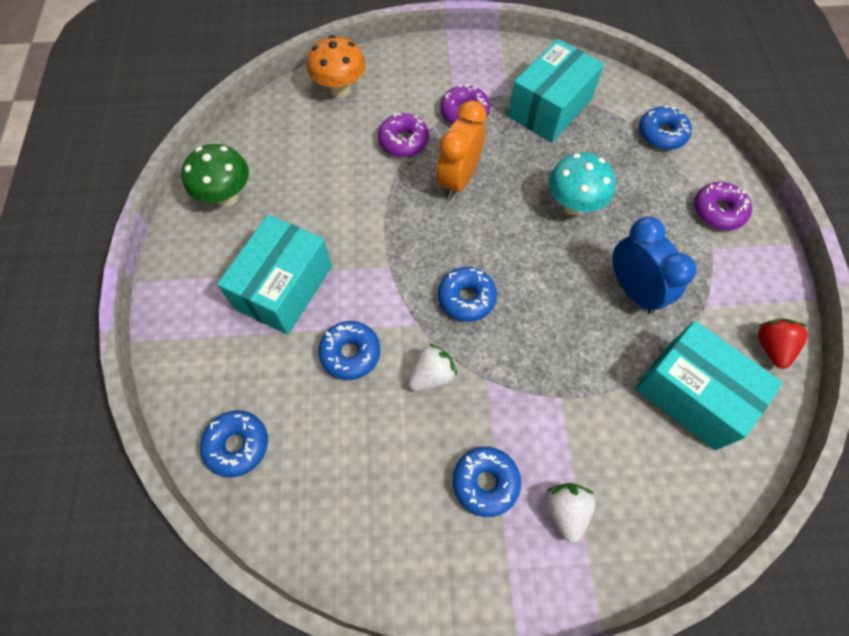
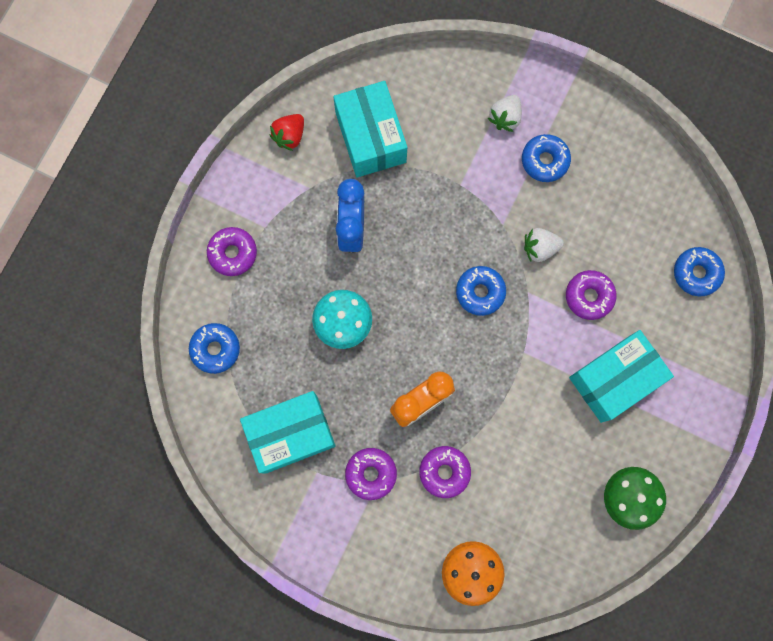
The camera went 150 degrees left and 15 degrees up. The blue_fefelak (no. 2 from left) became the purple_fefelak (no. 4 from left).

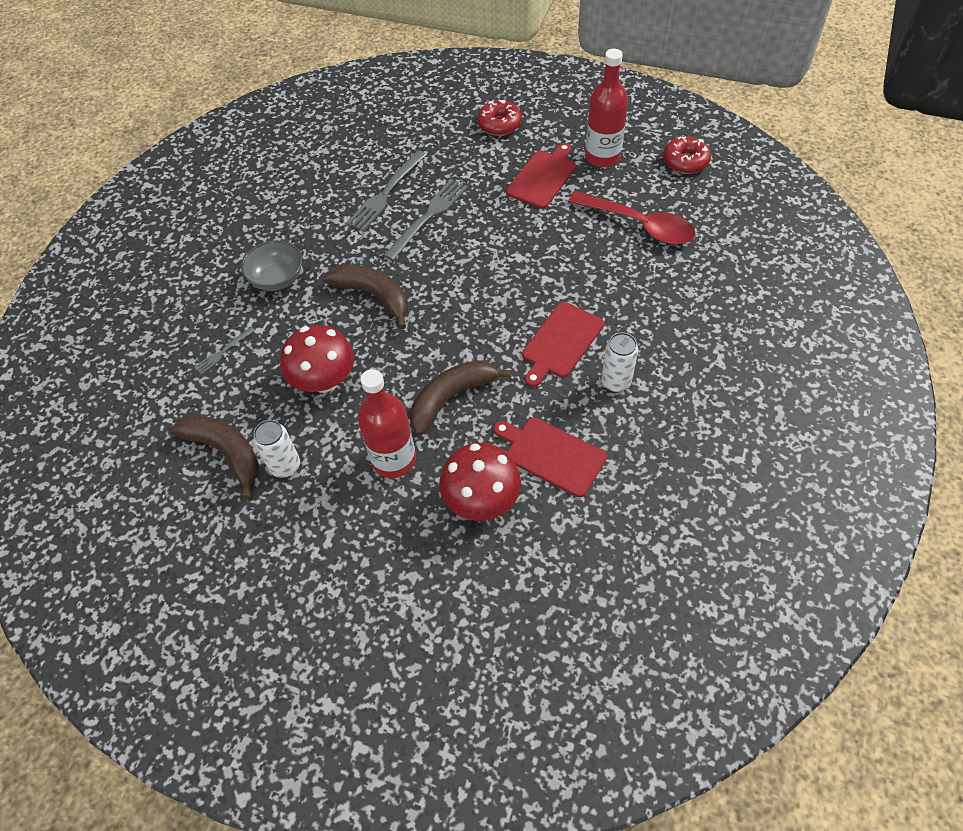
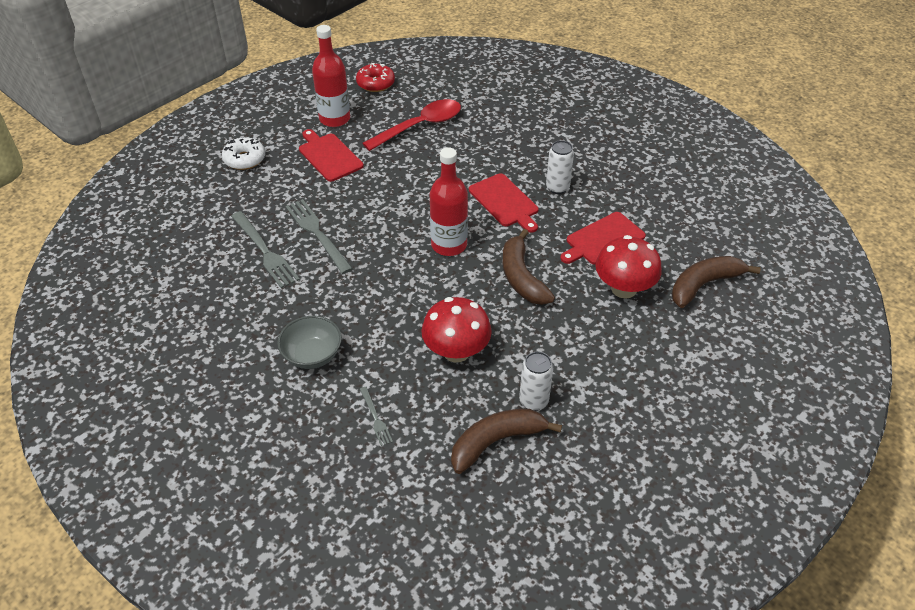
The camera went 70 degrees left and 10 degrees down. The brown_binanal (no. 2 from left in the first image) moved. The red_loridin (no. 1 from left in the first image) moved. The red_fefelak (no. 1 from left) became the white_fefelak.

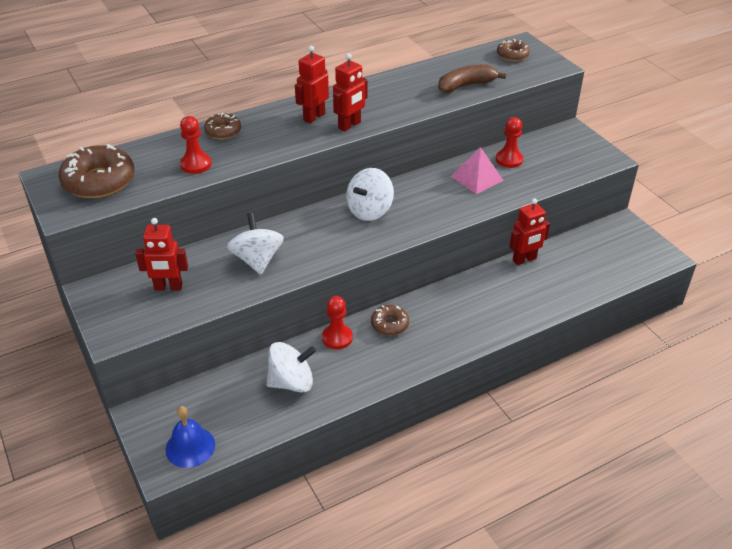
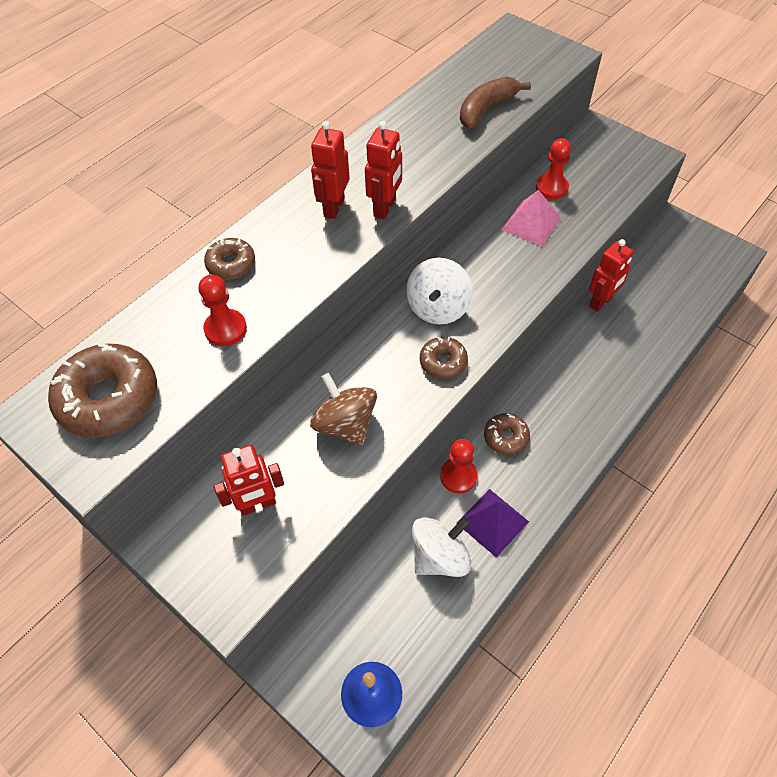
The camera went 20 degrees left and 15 degrees up. The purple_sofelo appeared. The brown_fefelak (no. 4 from left in the first image) moved. The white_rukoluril (no. 1 from left) became the brown_rukoluril.

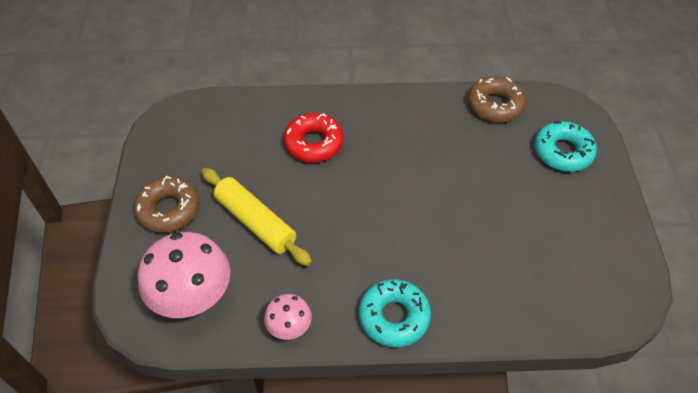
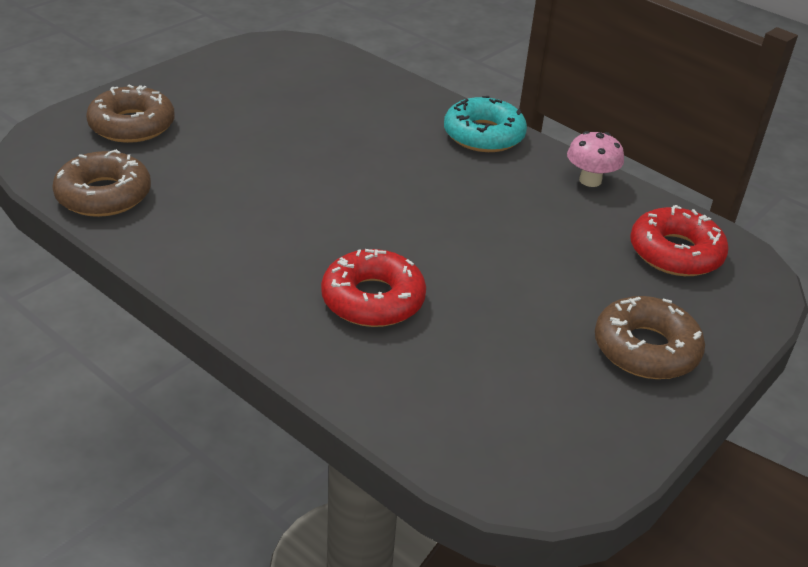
The camera went 140 degrees left and 15 degrees down. The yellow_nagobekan disappeared. The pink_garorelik (no. 1 from left) was replaced by the red_fefelak (no. 2 from left). The turquoise_fefelak (no. 2 from left) became the brown_fefelak (no. 2 from left).

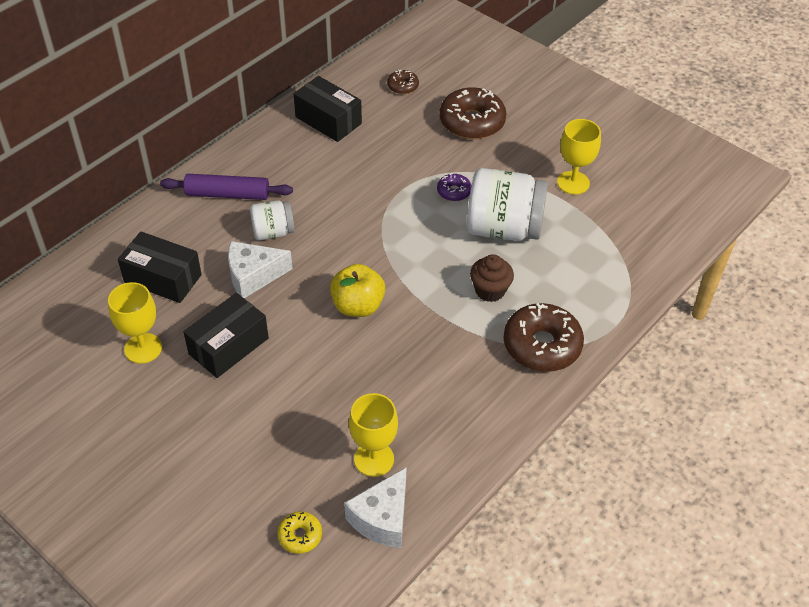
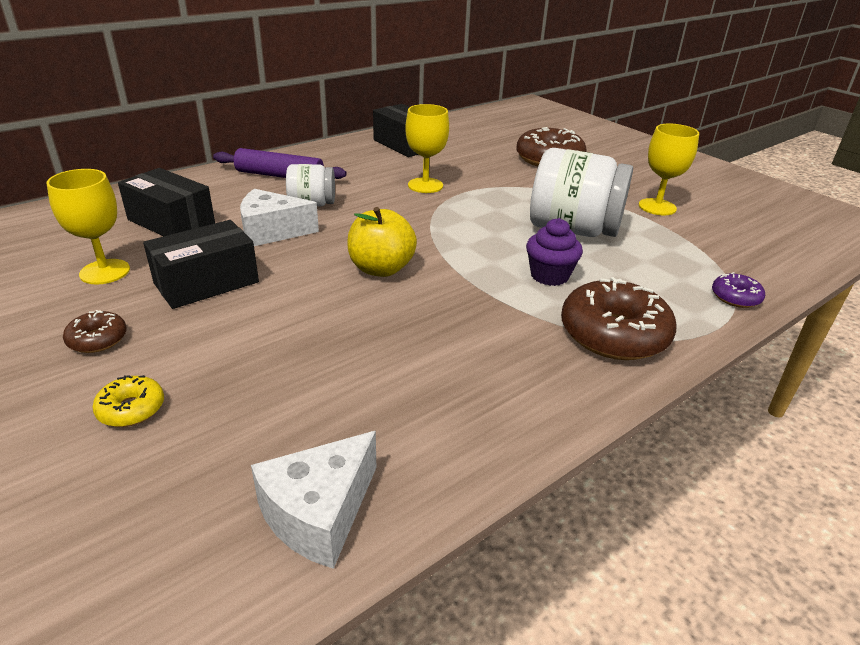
The camera went 10 degrees right and 15 degrees down. The yellow_fefelak moved. The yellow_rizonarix (no. 2 from left) moved. The brown_fefelak (no. 1 from left) moved. The purple_fefelak moved. The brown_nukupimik became the purple_nukupimik.

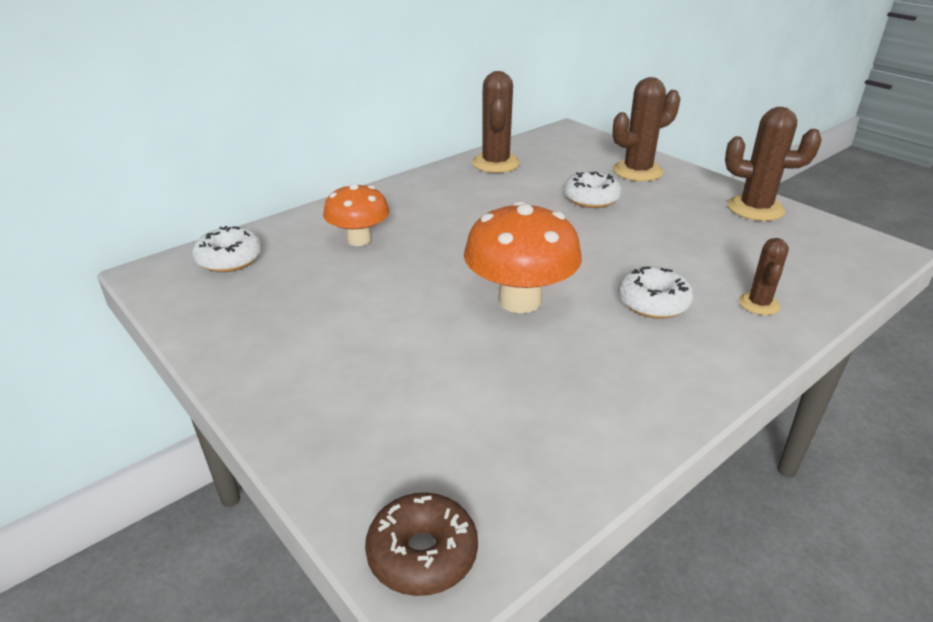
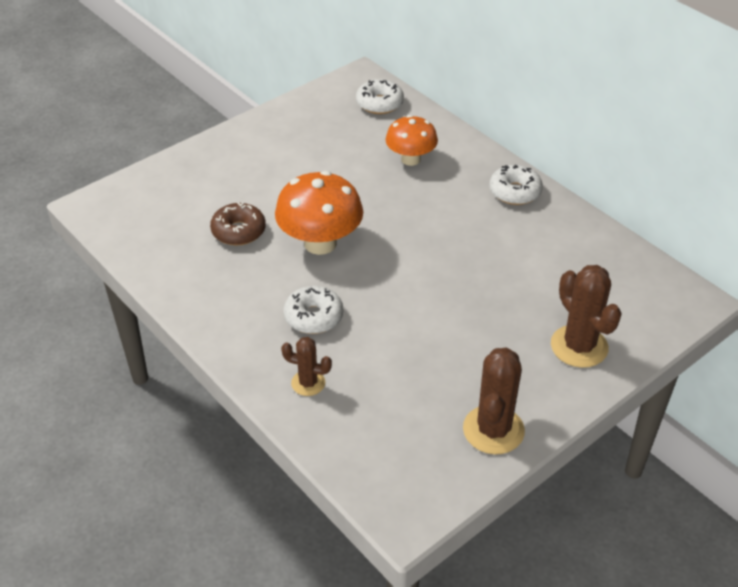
The camera went 90 degrees right and 10 degrees up. The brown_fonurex (no. 1 from left) disappeared. The brown_fefelak moved. The white_fefelak (no. 2 from left in the first image) moved.

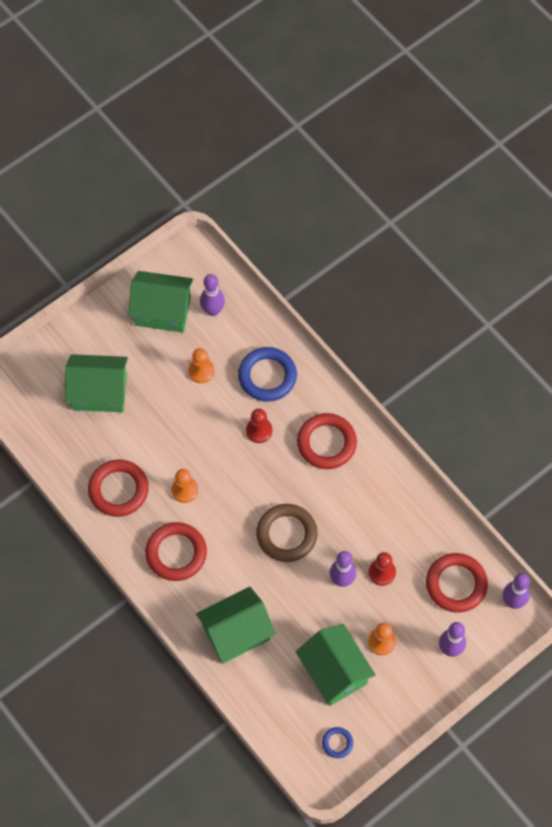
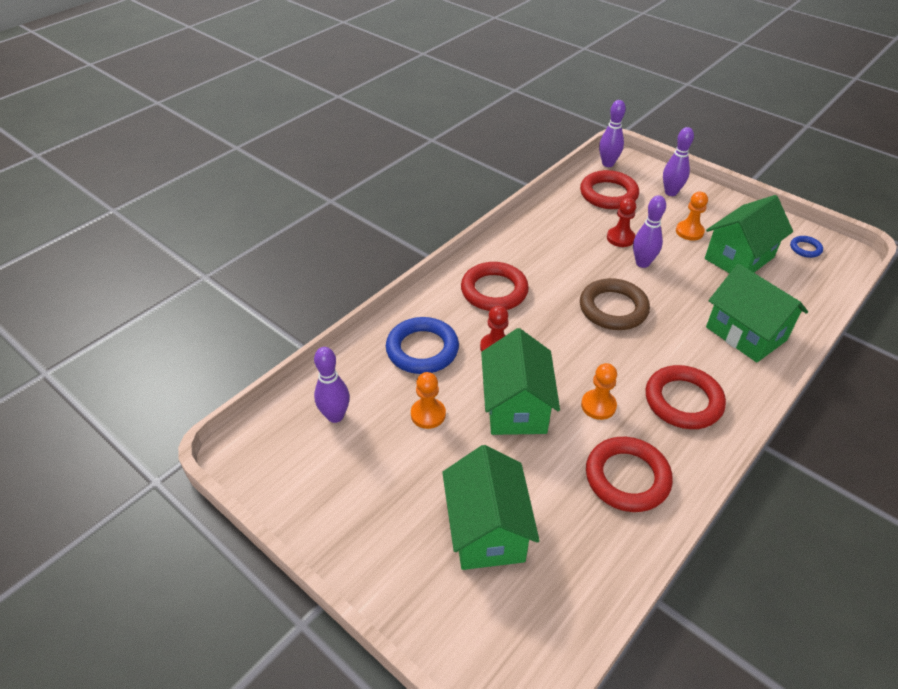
The camera went 100 degrees left and 20 degrees down. The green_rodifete (no. 2 from left) moved.

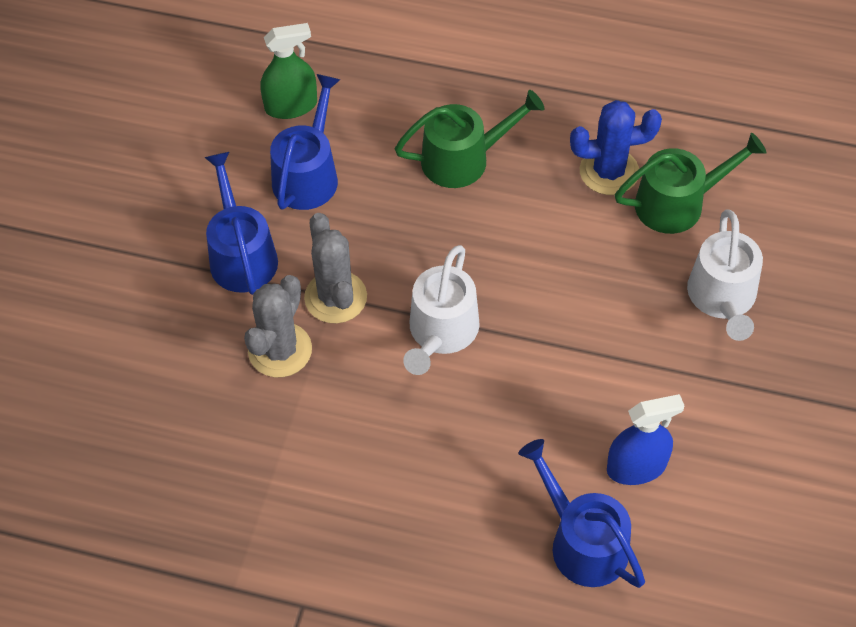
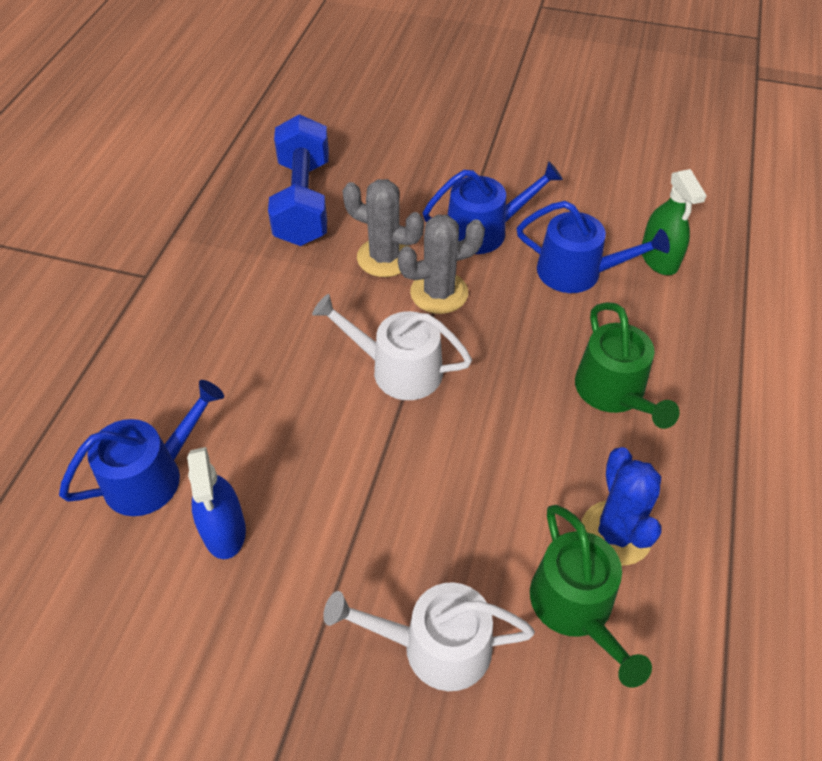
The camera went 90 degrees right and 5 degrees down. The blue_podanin appeared.

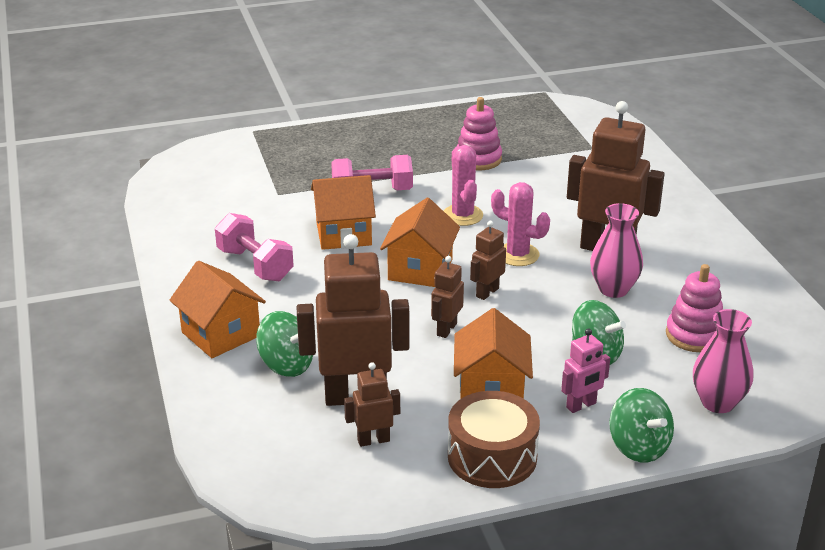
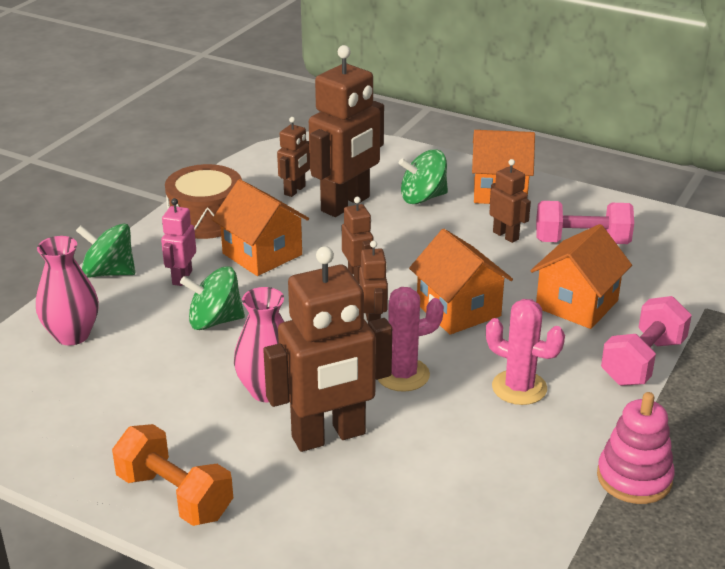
The camera went 135 degrees right and 0 degrees up. The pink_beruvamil (no. 2 from left) disappeared. The orange_podanin appeared. The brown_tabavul (no. 6 from left) appeared.

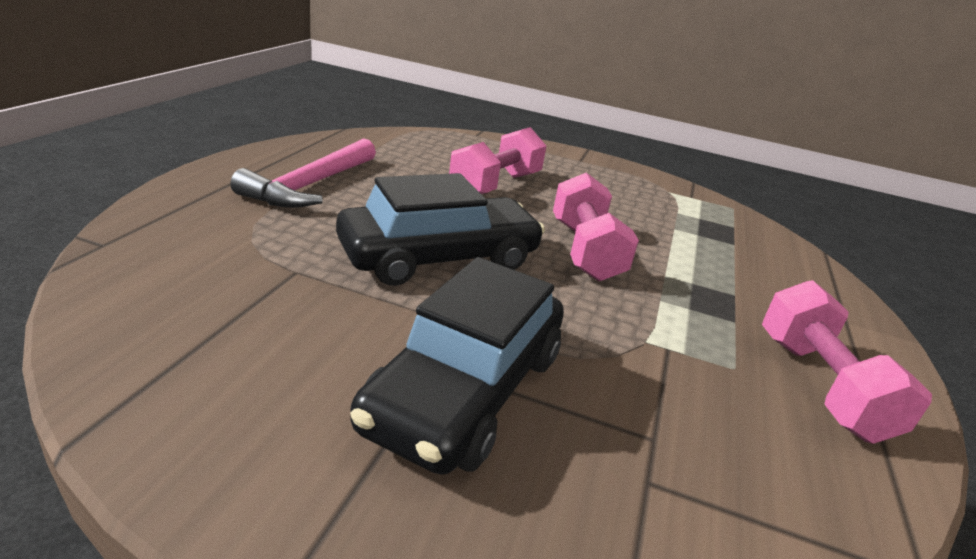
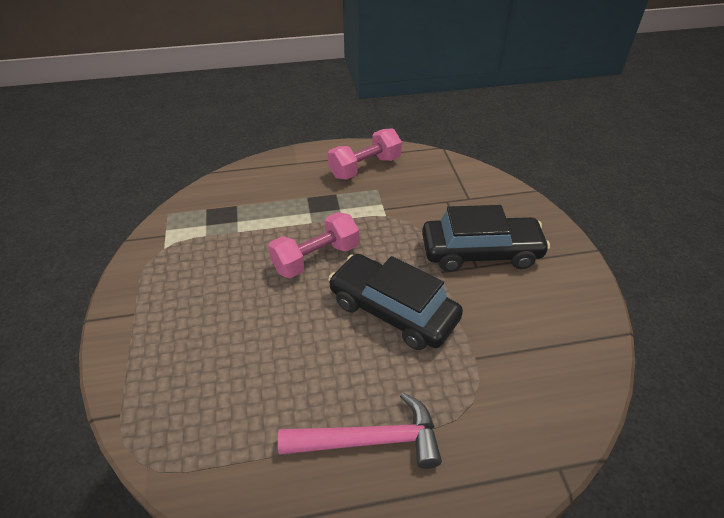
The camera went 115 degrees left and 15 degrees up. The pink_podanin (no. 1 from left) disappeared.

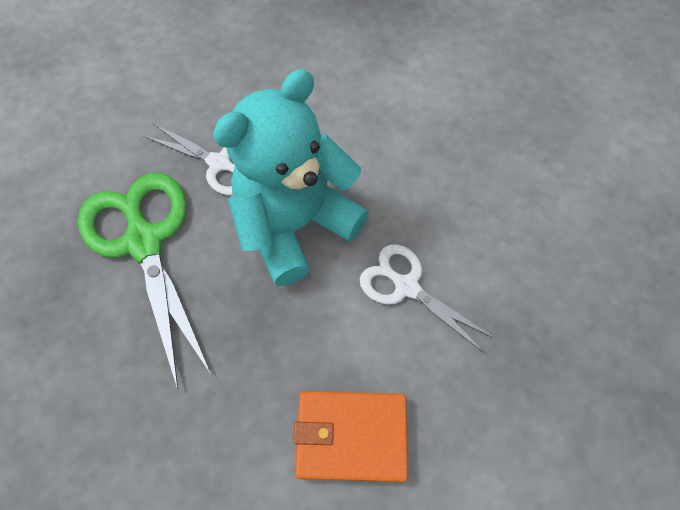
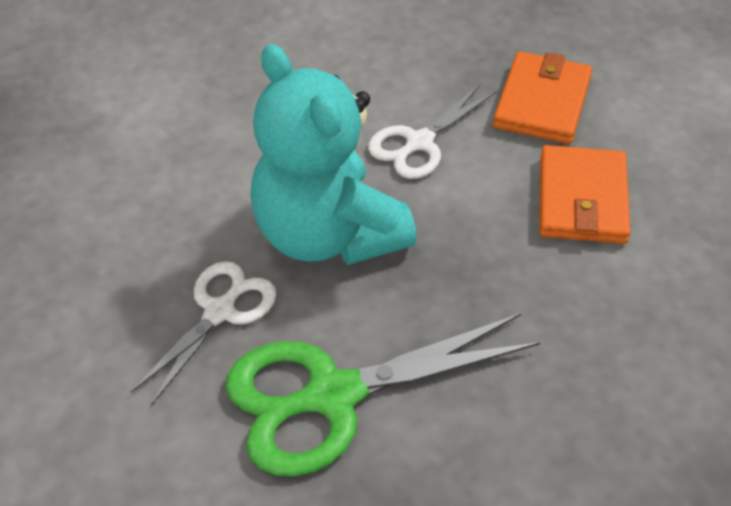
The camera went 85 degrees left and 15 degrees down. The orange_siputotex (no. 1 from left) appeared.

